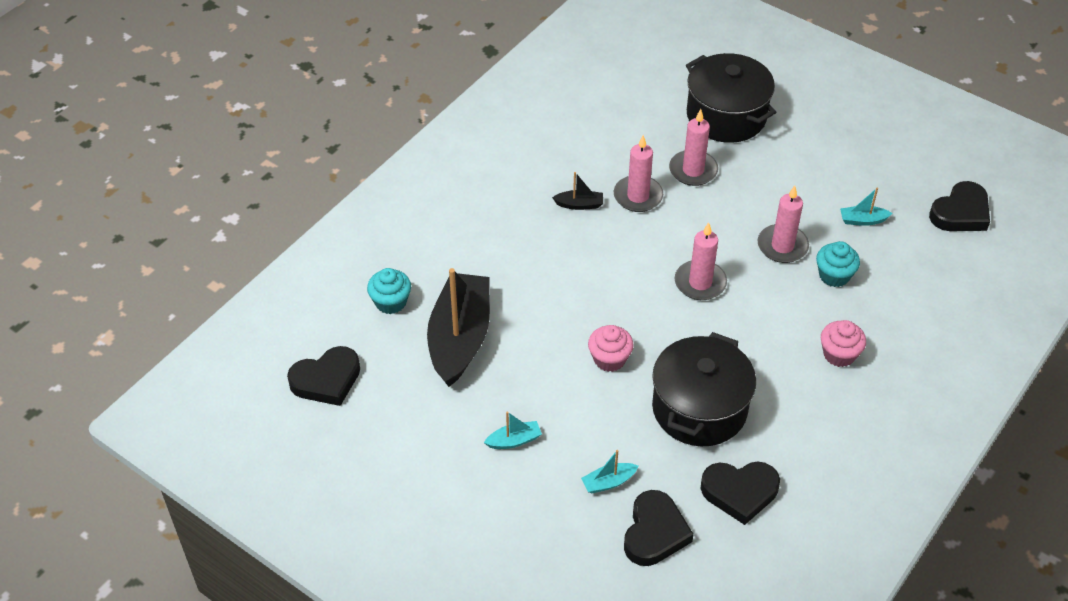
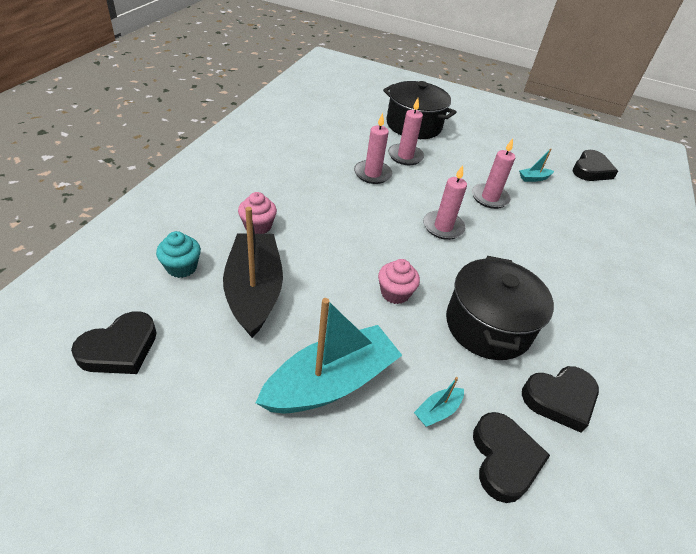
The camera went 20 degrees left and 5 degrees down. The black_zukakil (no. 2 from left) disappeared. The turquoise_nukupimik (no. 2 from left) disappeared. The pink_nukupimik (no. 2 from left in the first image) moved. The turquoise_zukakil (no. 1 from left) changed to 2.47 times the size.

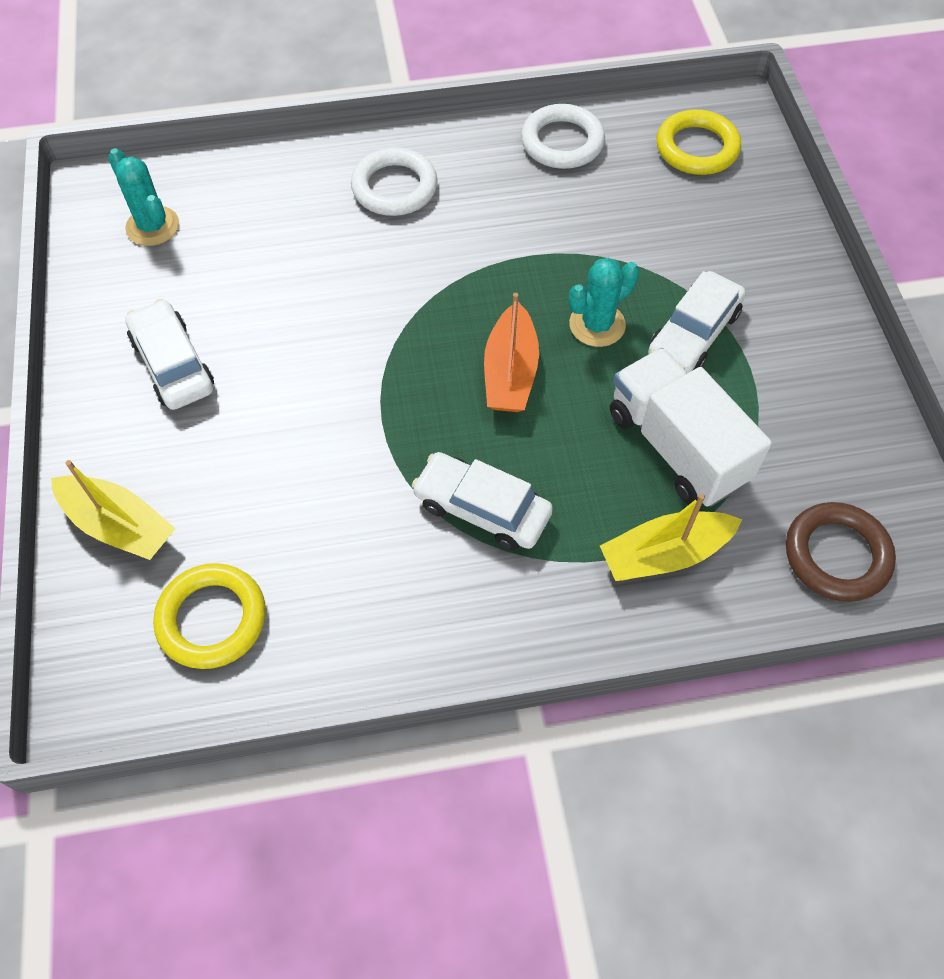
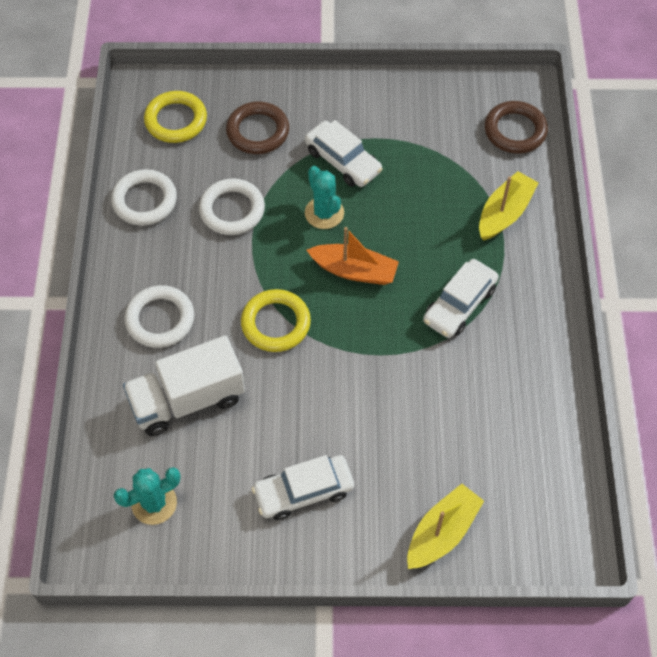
The camera went 80 degrees left and 0 degrees up. The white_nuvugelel (no. 3 from left) appeared. The brown_nuvugelel (no. 1 from left) appeared. The yellow_nuvugelel (no. 1 from left in the first image) moved. The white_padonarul moved. The yellow_zukakil (no. 2 from left) turned 135 degrees counterclockwise.

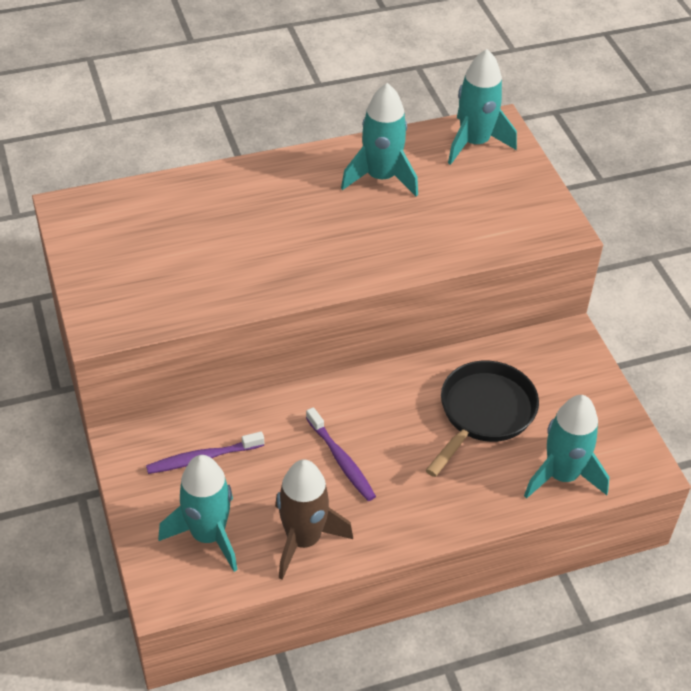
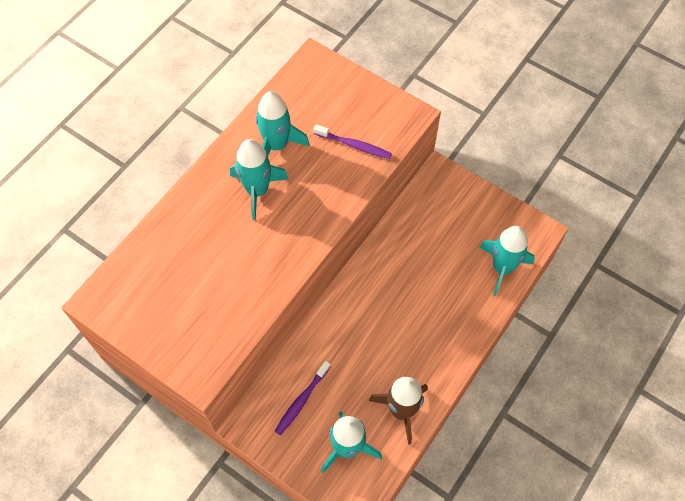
The camera went 35 degrees left and 15 degrees up. The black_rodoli disappeared. The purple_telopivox (no. 2 from left) moved. The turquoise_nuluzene (no. 3 from left in the first image) moved.

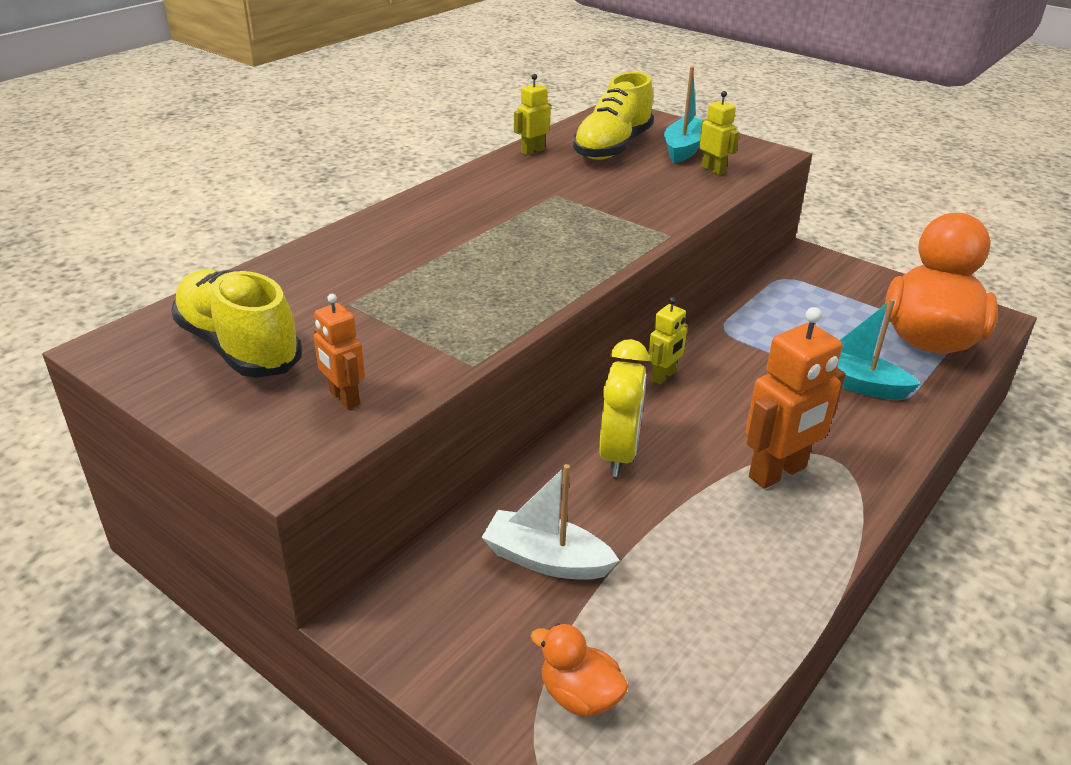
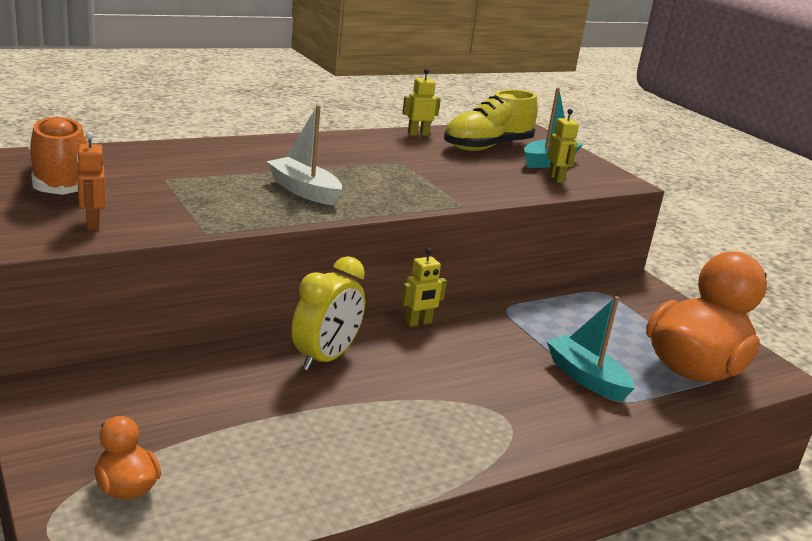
The camera went 20 degrees right and 10 degrees down. The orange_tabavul (no. 2 from left) disappeared. The white_zukakil moved. The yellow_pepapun (no. 1 from left) became the orange_pepapun.

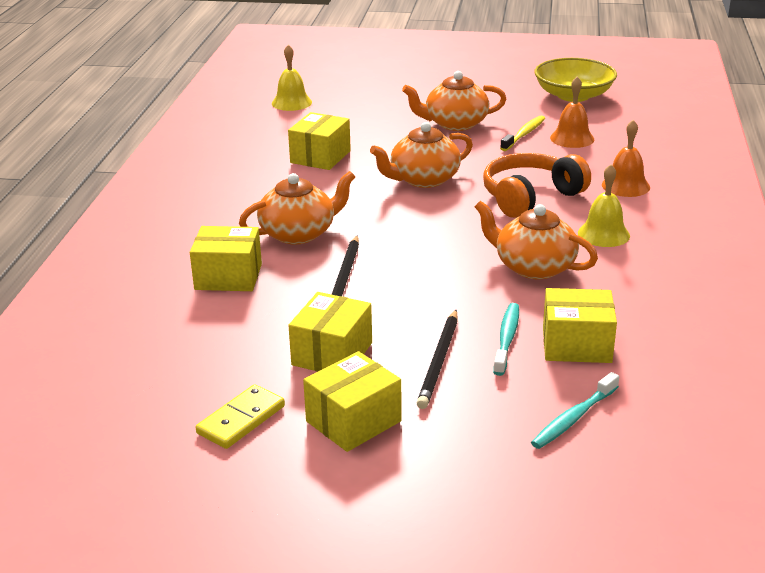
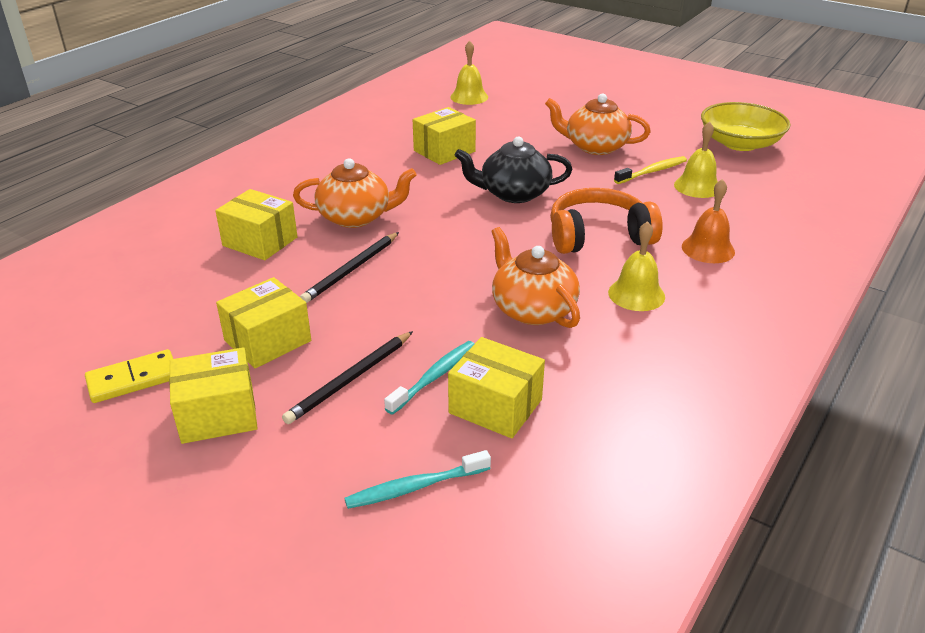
The camera went 25 degrees right and 5 degrees up. The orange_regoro (no. 2 from left) became the black_regoro. The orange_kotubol (no. 1 from left) became the yellow_kotubol (no. 3 from left).

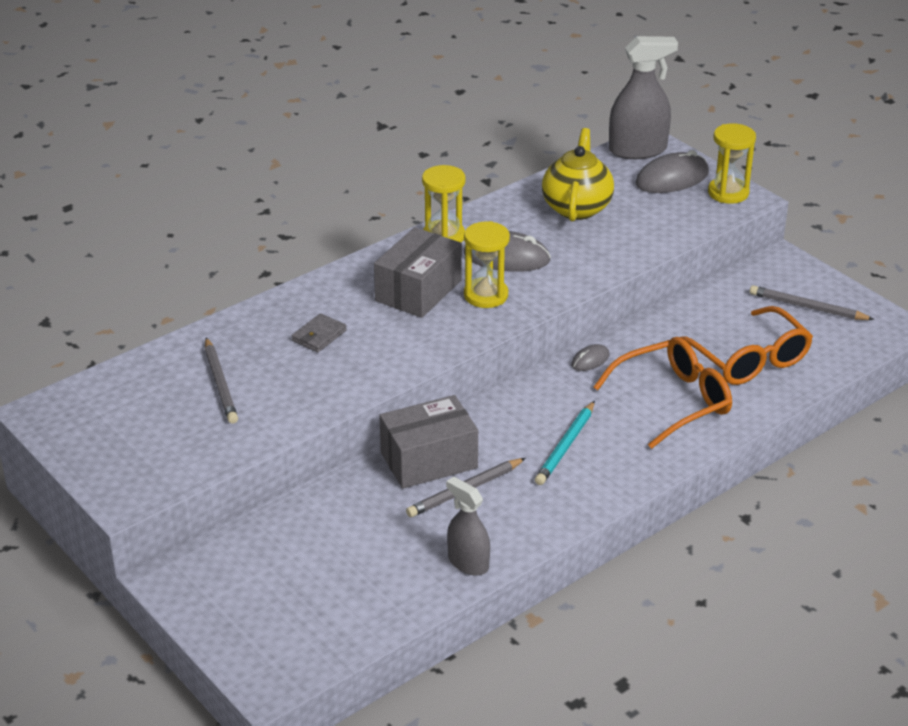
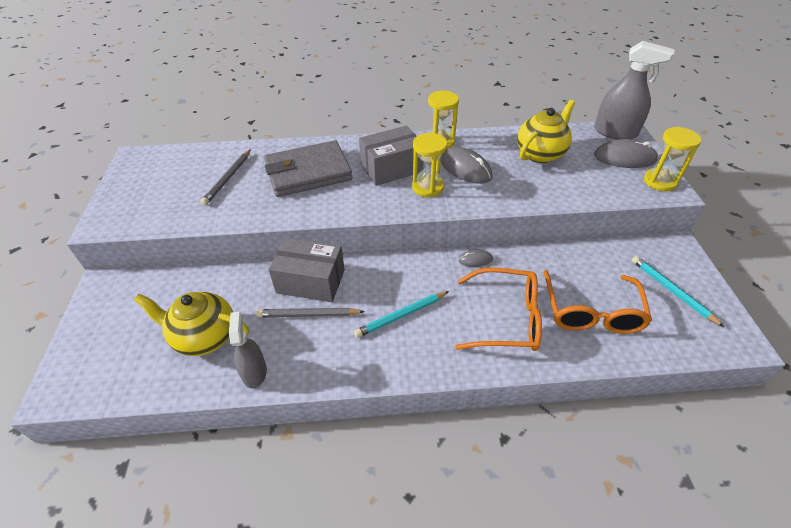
The camera went 35 degrees right and 10 degrees up. The yellow_regoro (no. 1 from left) appeared. The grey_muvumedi (no. 3 from left) became the turquoise_muvumedi (no. 2 from left). The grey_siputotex changed to 2.46 times the size.

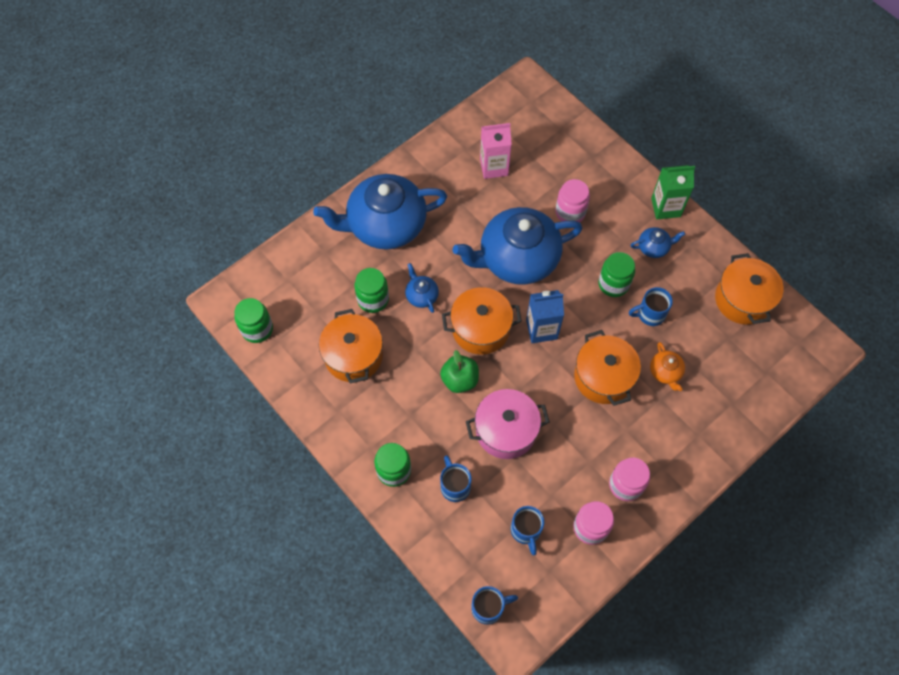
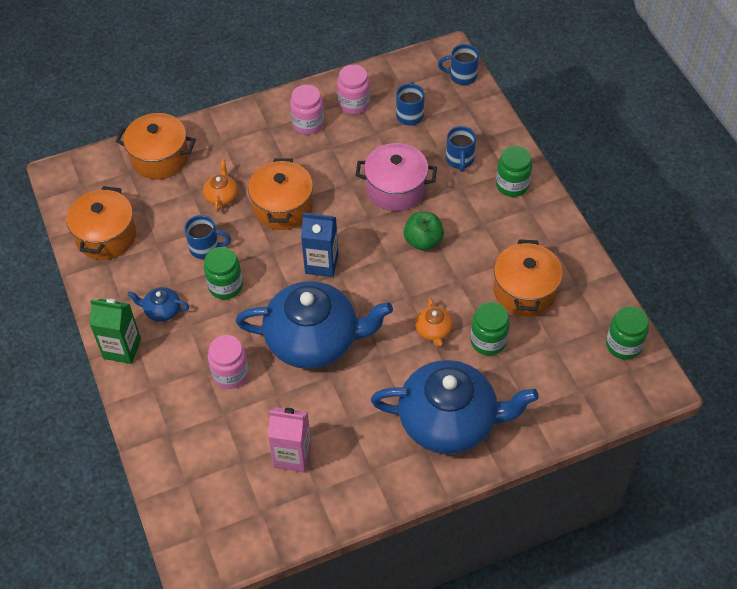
The camera went 160 degrees left and 10 degrees down. The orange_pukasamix (no. 2 from left) moved. The blue_regoro (no. 2 from left) became the orange_regoro (no. 2 from left).

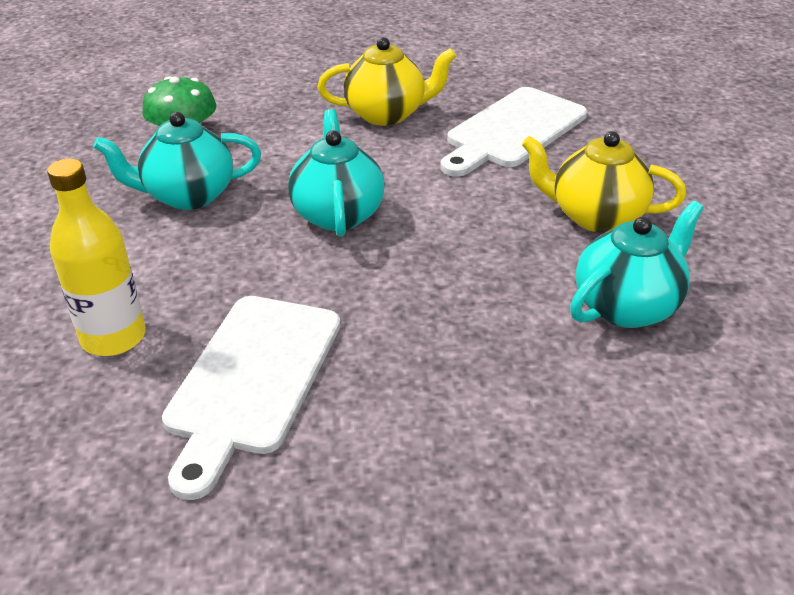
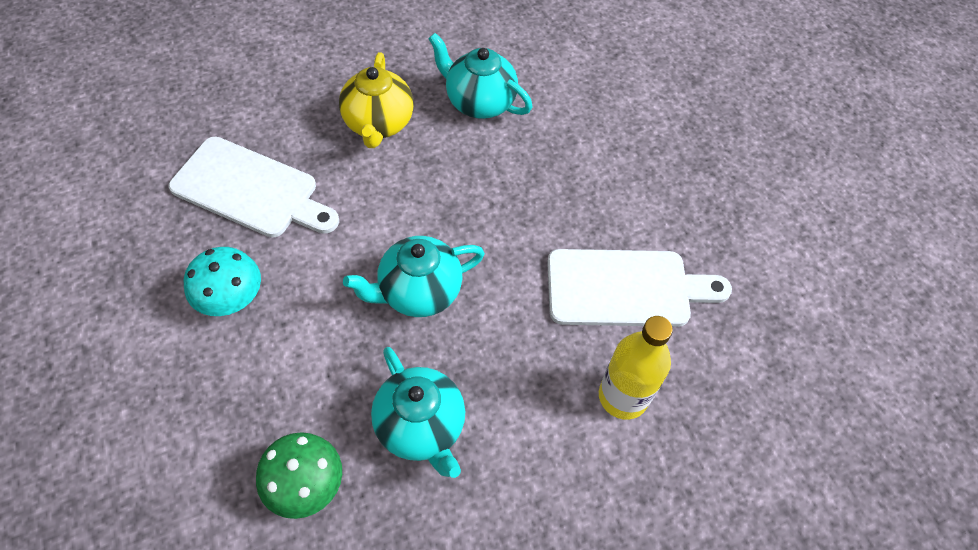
The camera went 110 degrees left and 20 degrees up. The yellow_regoro (no. 1 from left) was replaced by the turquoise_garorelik.

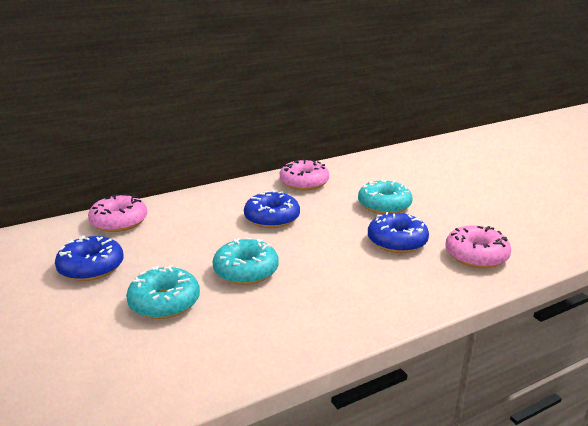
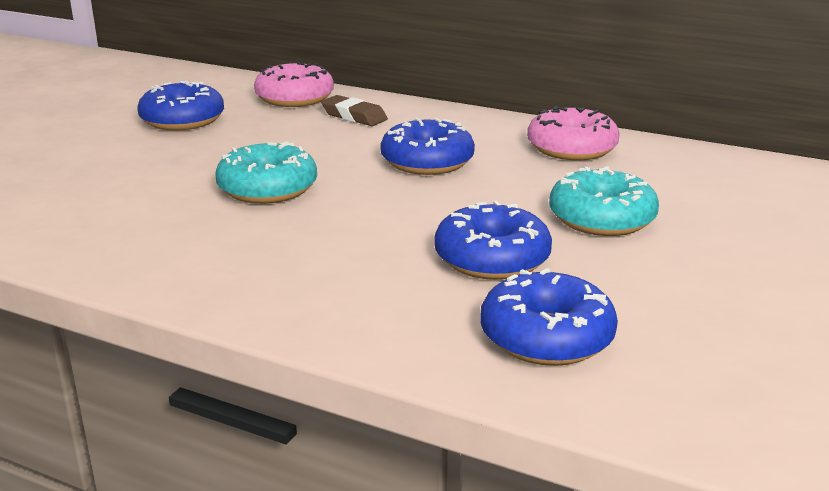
The camera went 55 degrees right and 0 degrees up. The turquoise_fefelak (no. 1 from left) disappeared. The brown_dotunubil appeared. The pink_fefelak (no. 3 from left) became the blue_fefelak (no. 4 from left).

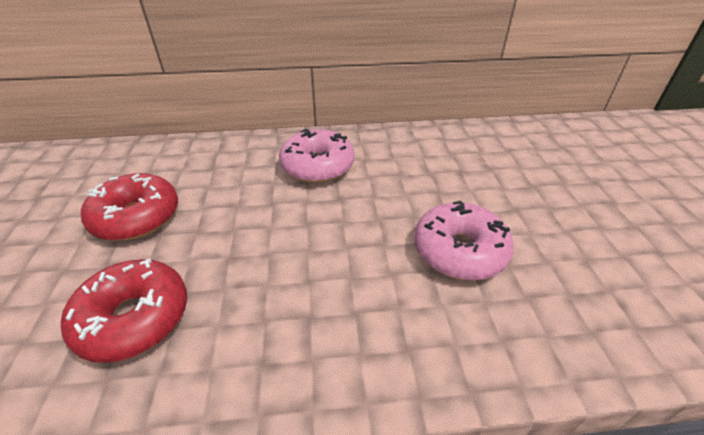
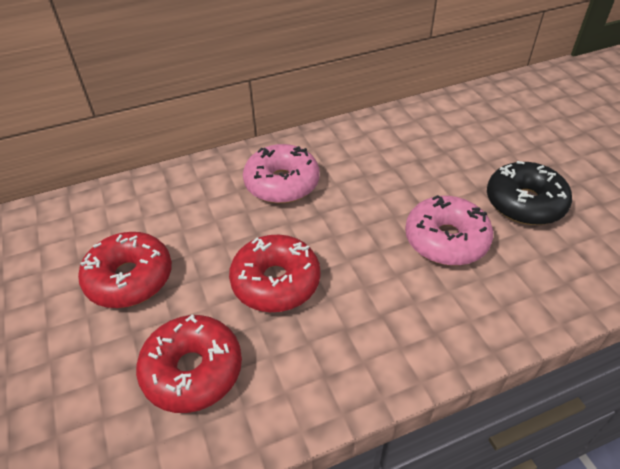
The camera went 15 degrees left and 5 degrees up. The red_fefelak (no. 3 from left) appeared. The black_fefelak appeared.

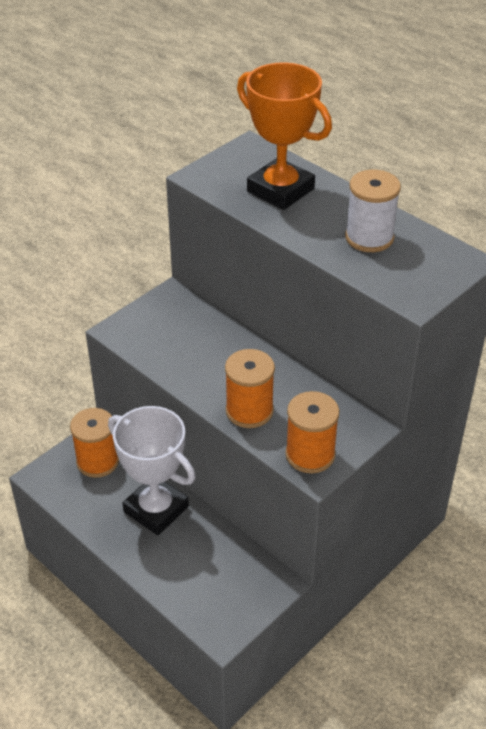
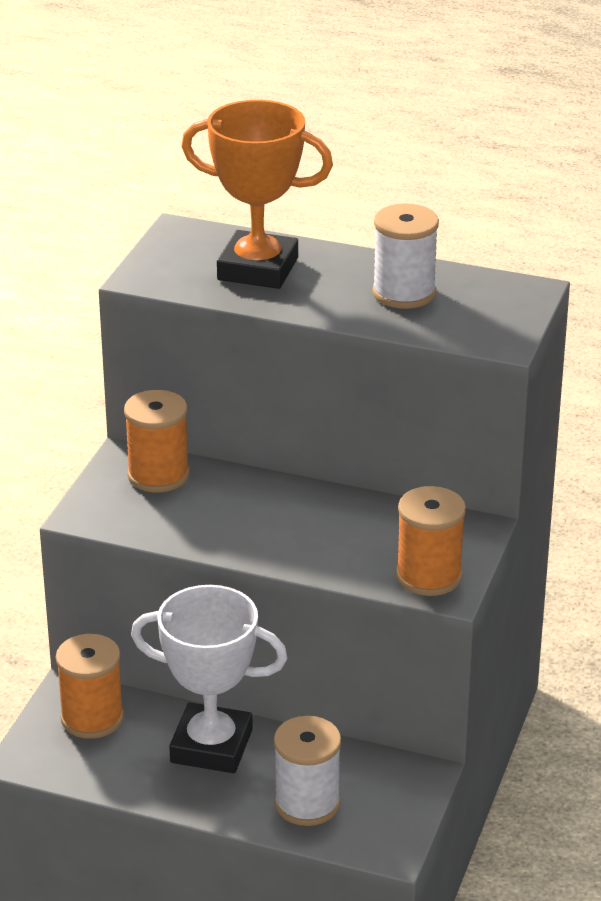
The camera went 25 degrees left and 10 degrees down. The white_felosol (no. 1 from left) appeared. The orange_felosol (no. 2 from left) moved.

